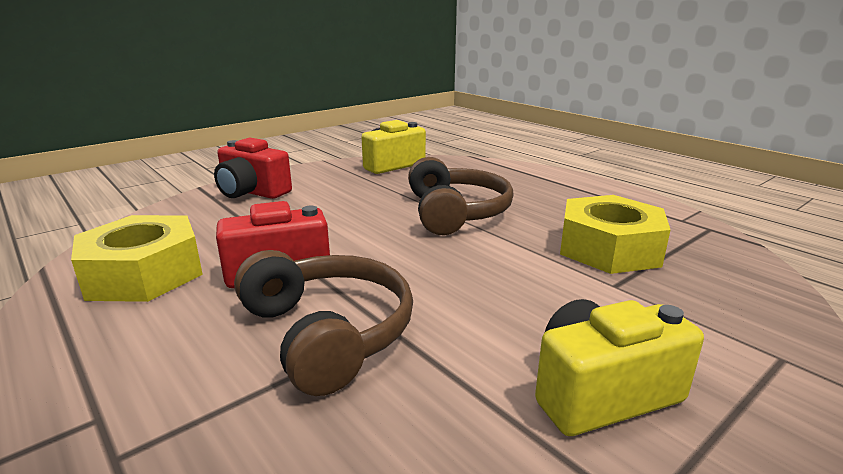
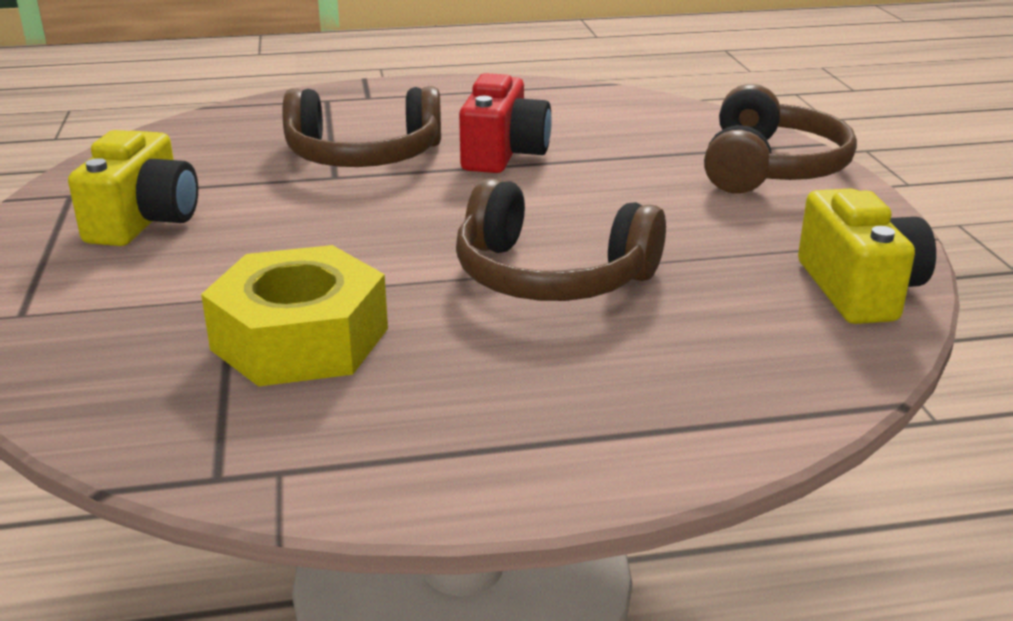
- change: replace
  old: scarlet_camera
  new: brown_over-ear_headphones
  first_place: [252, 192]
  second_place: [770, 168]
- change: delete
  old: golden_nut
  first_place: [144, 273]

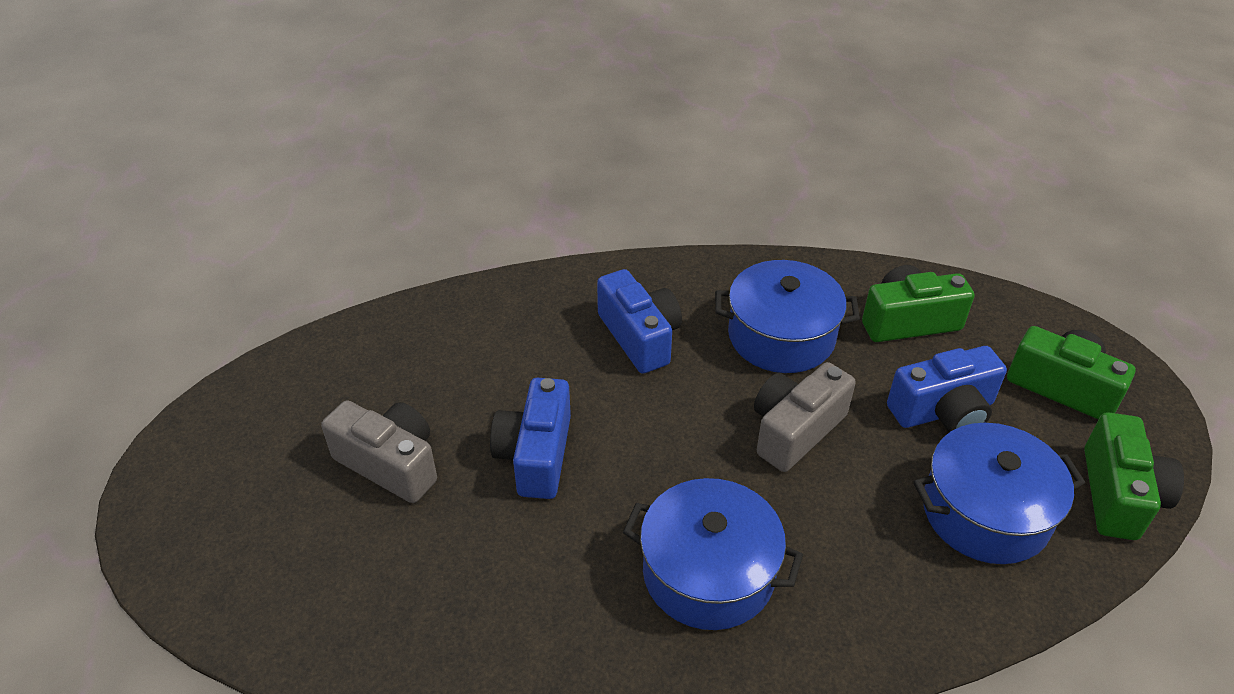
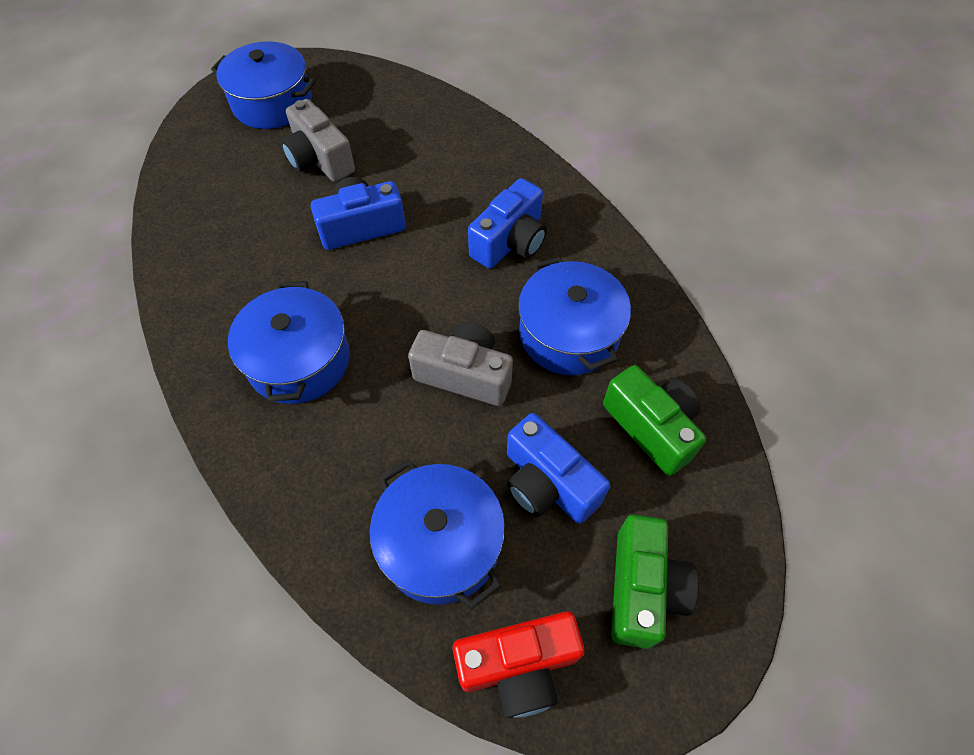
- change: rotate
  old: grey_camera
  first_place: [390, 464]
  second_place: [319, 159]
  degrees: 135
- change: recolor
  old: green_camera
  new: scarlet_camera
  first_place: [1118, 495]
  second_place: [518, 665]
- change: insert
  new: cobalt_pot
  second_place: [272, 103]

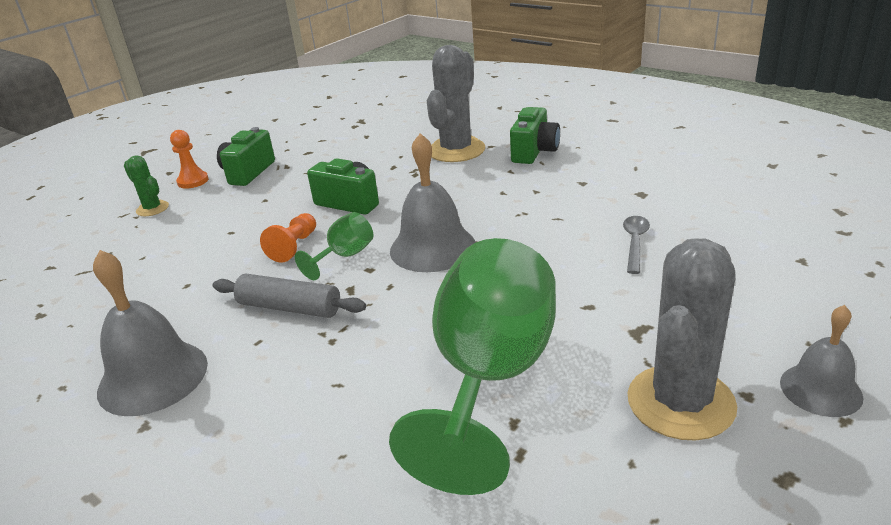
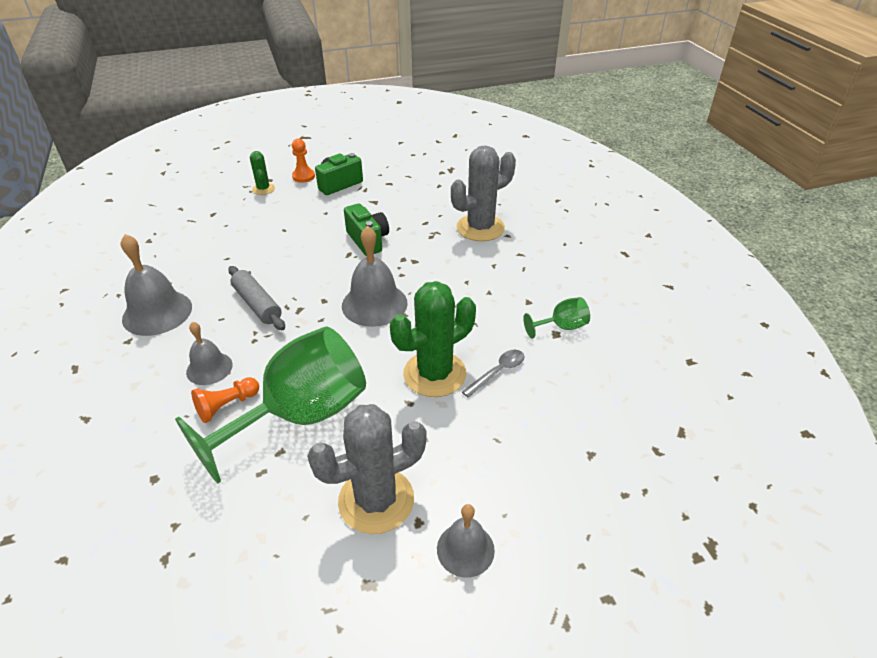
- change: delete
  old: green_camera
  first_place: [534, 152]
- change: move
  old: green_wine_glass
  first_place: [345, 256]
  second_place: [562, 327]
- change: move
  old: orange-coloured_chess_pawn
  first_place: [294, 247]
  second_place: [227, 406]
- change: insert
  new: green_cactus
  second_place: [434, 374]
- change: insert
  new: grey_bell
  second_place: [209, 368]

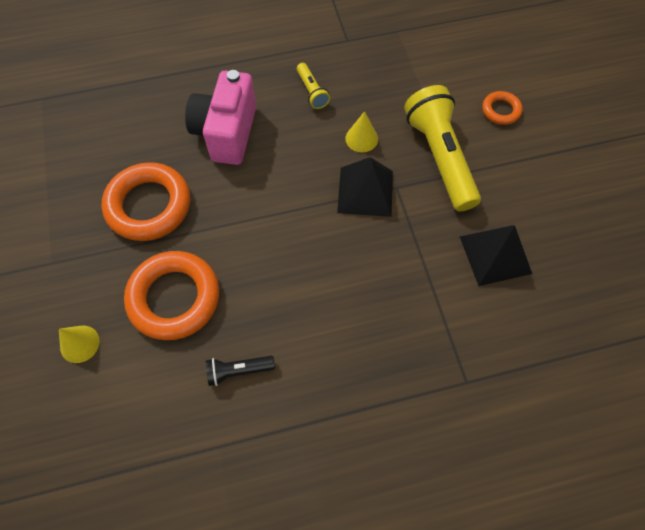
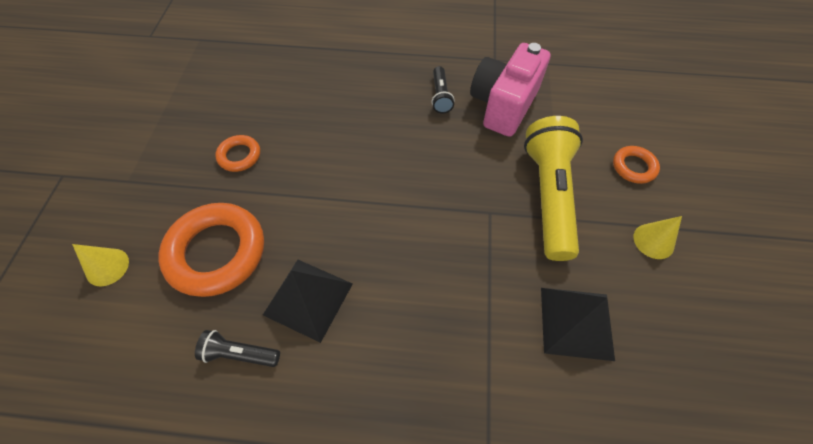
- change: recolor
  old: golden_flashlight
  new: jet-black_flashlight
  first_place: [312, 91]
  second_place: [440, 96]
- change: move
  old: pink_camera
  first_place: [226, 133]
  second_place: [503, 105]
- change: move
  old: golden_cone_shape
  first_place: [361, 138]
  second_place: [653, 241]
- change: move
  old: jet-black_solid_pyramid
  first_place: [365, 191]
  second_place: [308, 298]
- change: resize
  old: orange-coloured_hoop
  first_place: [149, 205]
  second_place: [239, 156]
  factor: 0.5

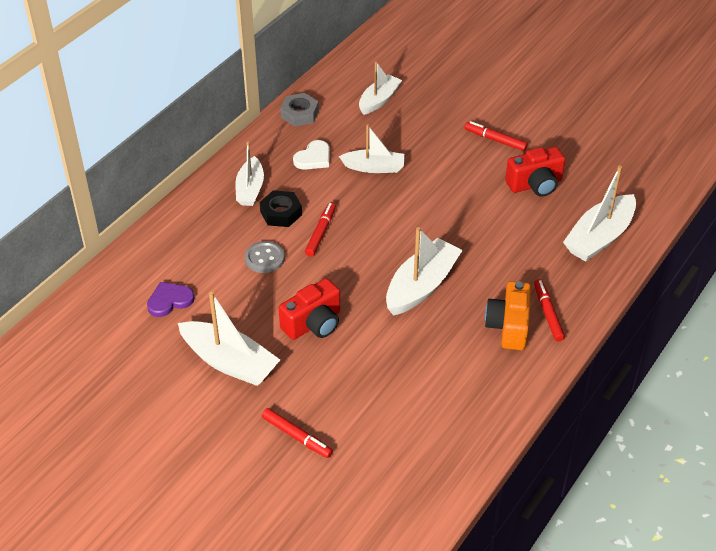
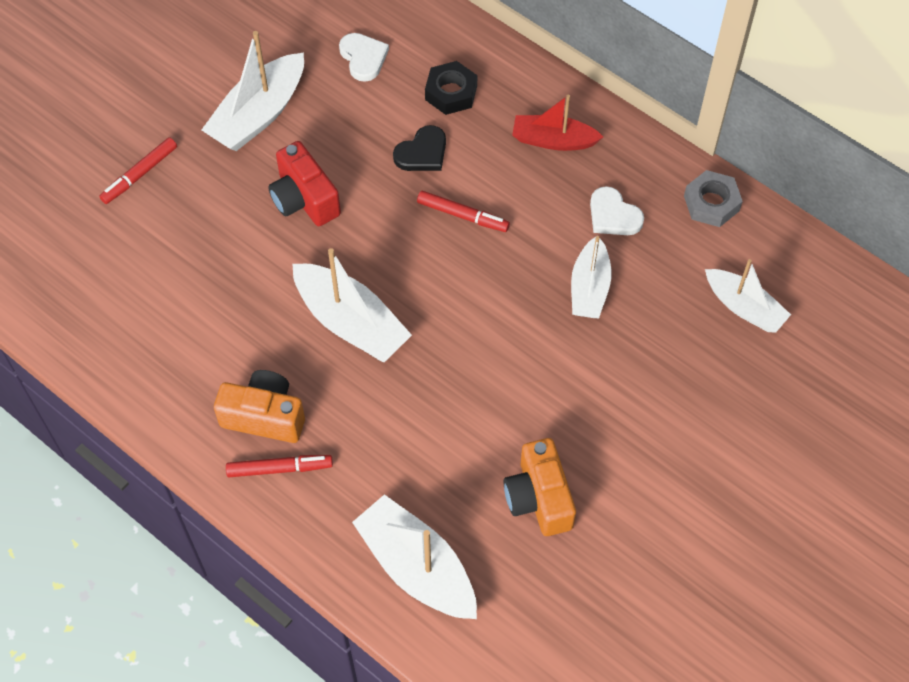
- change: delete
  old: scarlet_marker
  first_place: [495, 140]
- change: recolor
  old: white_sailboat
  new: scarlet_sailboat
  first_place: [250, 189]
  second_place: [553, 140]
- change: recolor
  old: scarlet_camera
  new: orange-coloured_camera
  first_place: [535, 185]
  second_place: [538, 498]
- change: move
  old: jet-black_nut
  first_place: [281, 213]
  second_place: [451, 93]
- change: replace
  old: grey_shirt_button
  new: jet-black_love_heart
  first_place: [264, 258]
  second_place: [422, 152]
- change: recolor
  old: purple_love_heart
  new: white_love_heart
  first_place: [169, 301]
  second_place: [363, 58]

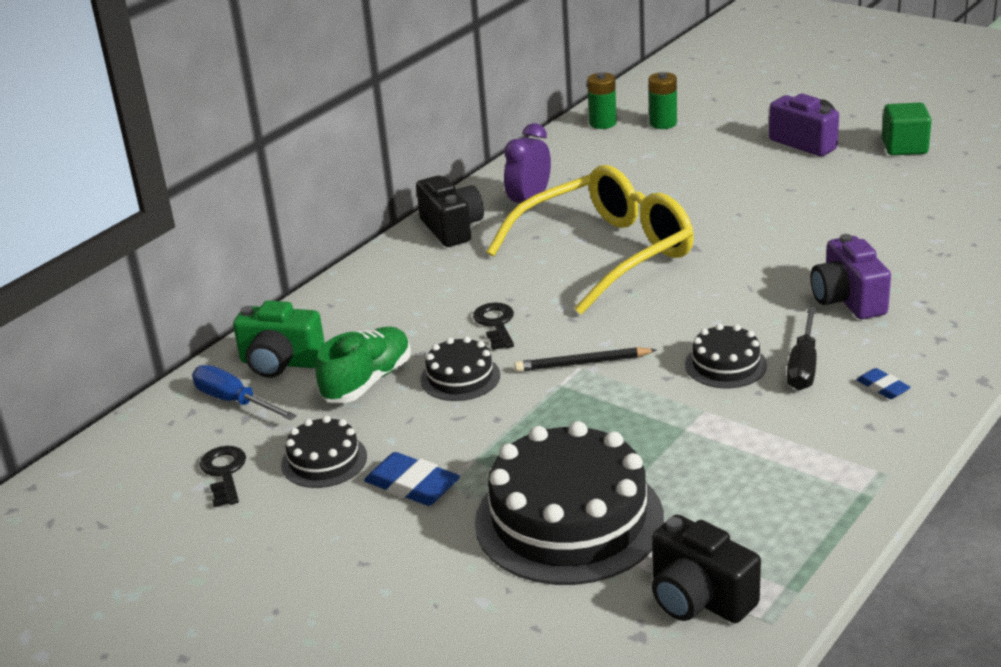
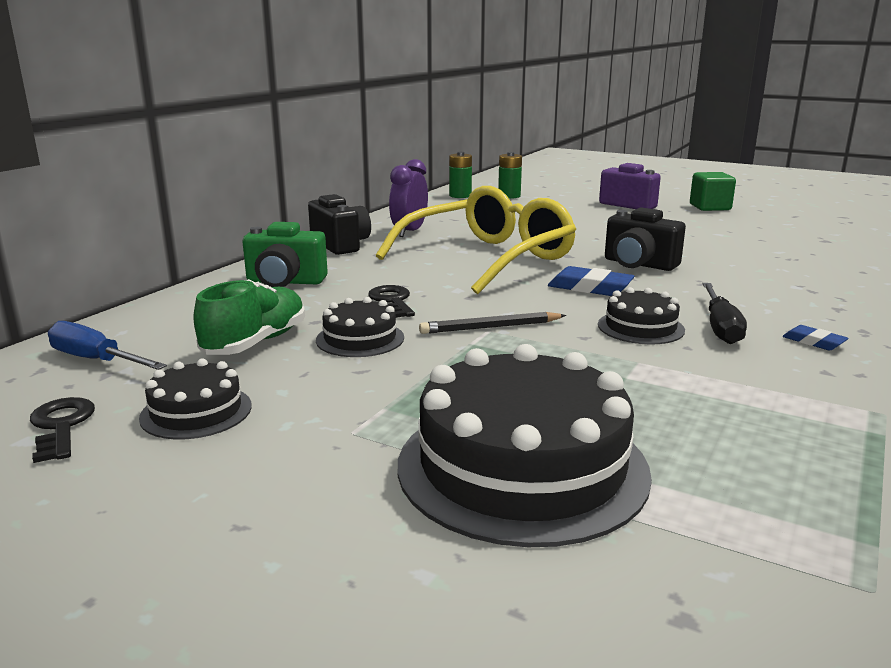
- change: delete
  old: purple_camera
  first_place: [848, 300]
- change: move
  old: green_camera
  first_place: [280, 363]
  second_place: [285, 282]
- change: move
  old: cobalt_pencil_eraser
  first_place: [412, 485]
  second_place: [590, 288]
- change: move
  old: jet-black_camera
  first_place: [699, 598]
  second_place: [639, 264]

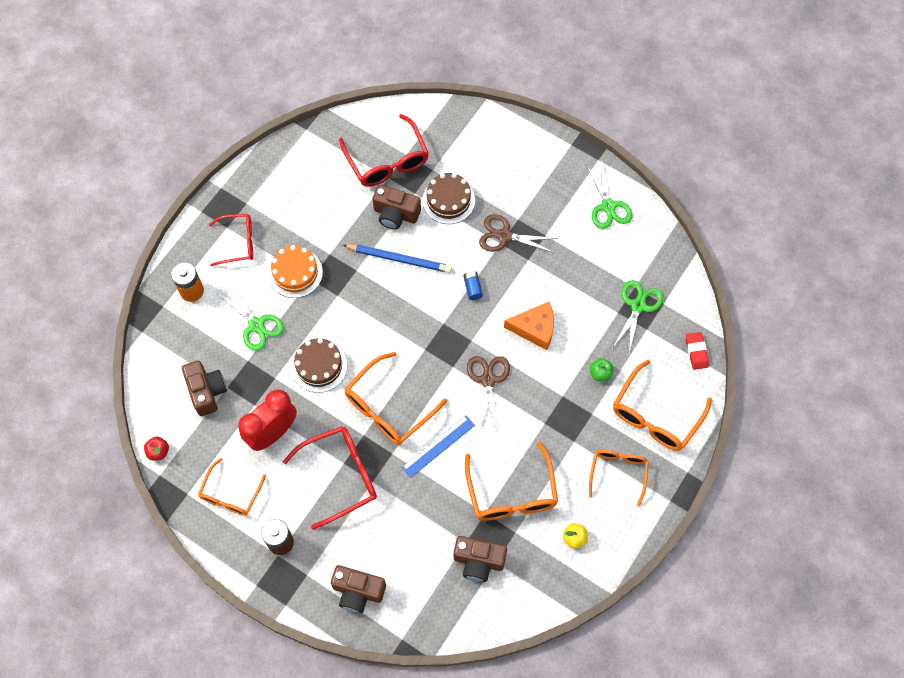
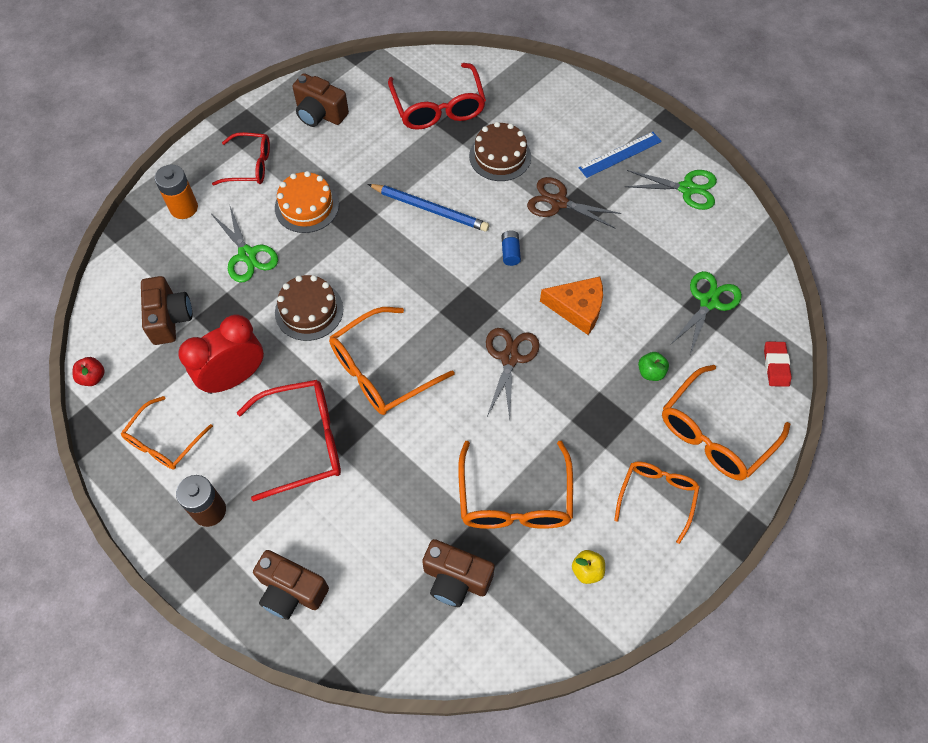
- change: rotate
  old: green_scissors
  first_place: [608, 206]
  second_place: [687, 188]
  degrees: -75
- change: move
  old: brown_camera
  first_place: [395, 214]
  second_place: [320, 114]
- change: move
  old: cobalt_ruler
  first_place: [438, 446]
  second_place: [620, 154]

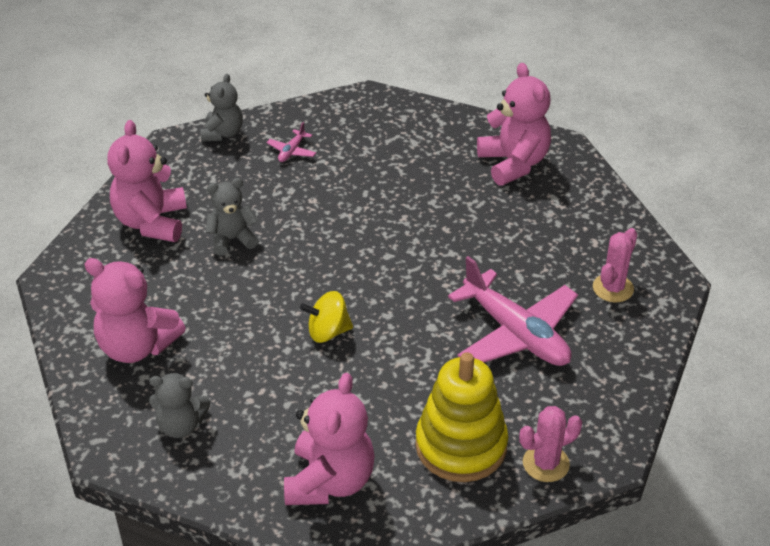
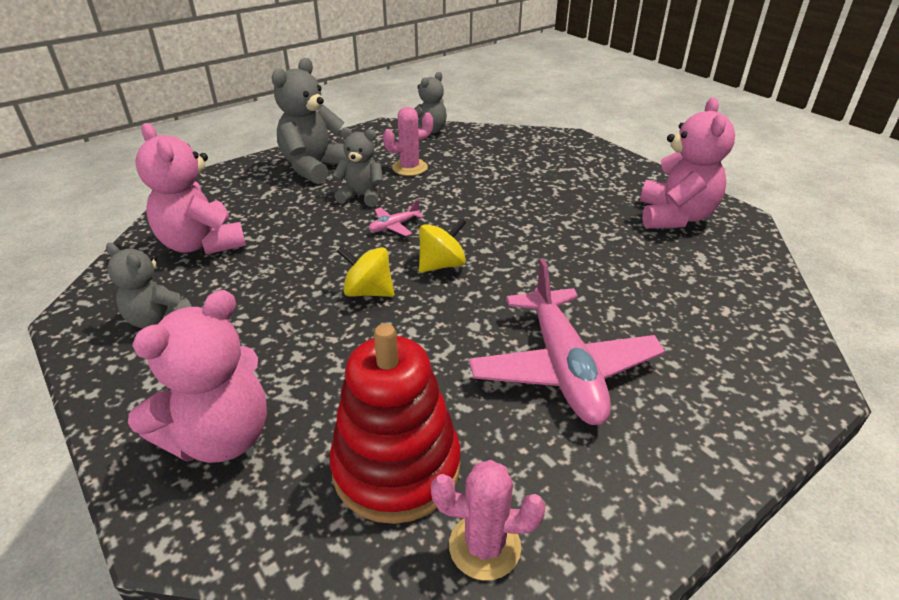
- change: recolor
  old: pink_teddy
  new: grey_teddy
  first_place: [152, 222]
  second_place: [314, 167]
- change: move
  old: pink_plane
  first_place: [292, 151]
  second_place: [394, 226]
- change: move
  old: pink_cactus
  first_place: [613, 288]
  second_place: [410, 168]
- change: recolor
  old: golden_ring_stacker
  new: scarlet_ring_stacker
  first_place: [461, 446]
  second_place: [396, 467]
- change: insert
  new: golden_whirligig
  second_place: [441, 265]

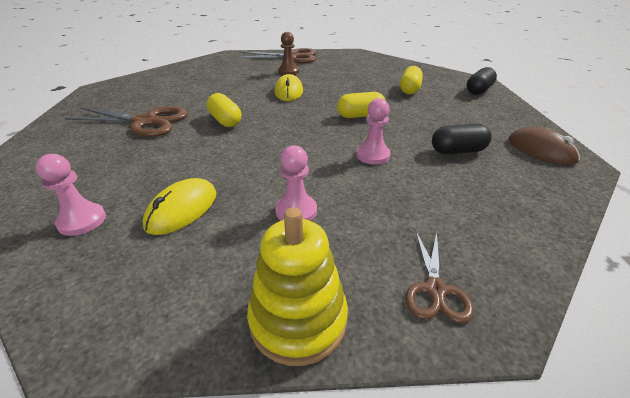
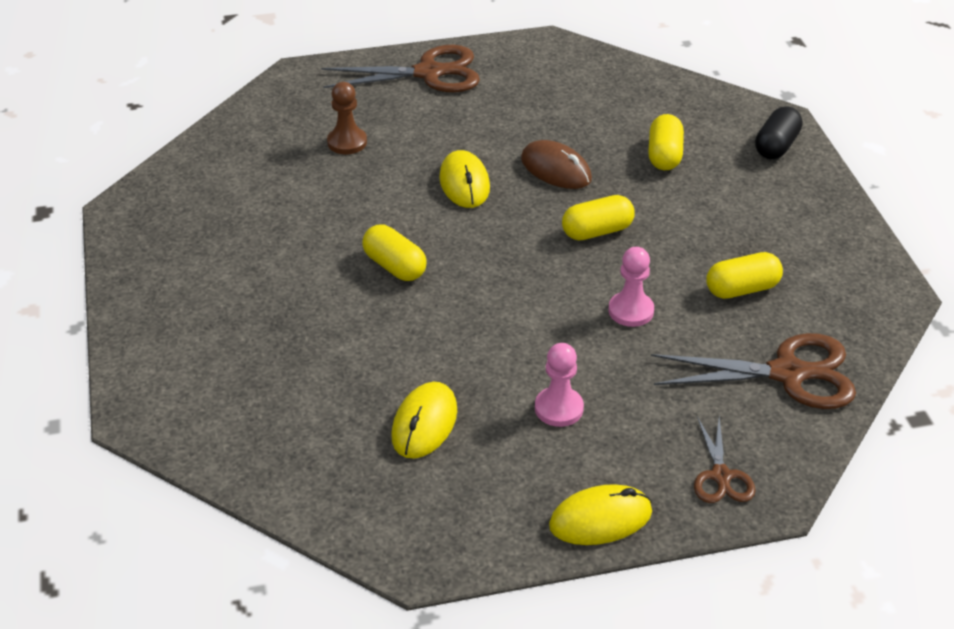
- change: move
  old: brown_chess_pawn
  first_place: [288, 72]
  second_place: [347, 142]
- change: move
  old: brown_scissors
  first_place: [145, 122]
  second_place: [788, 373]
- change: recolor
  old: jet-black_pill
  new: golden_pill
  first_place: [457, 151]
  second_place: [742, 289]
- change: move
  old: brown_computer_mouse
  first_place: [541, 150]
  second_place: [556, 169]
- change: delete
  old: pink_chess_pawn
  first_place: [82, 221]
- change: replace
  old: golden_ring_stacker
  new: golden_computer_mouse
  first_place: [298, 319]
  second_place: [600, 519]

